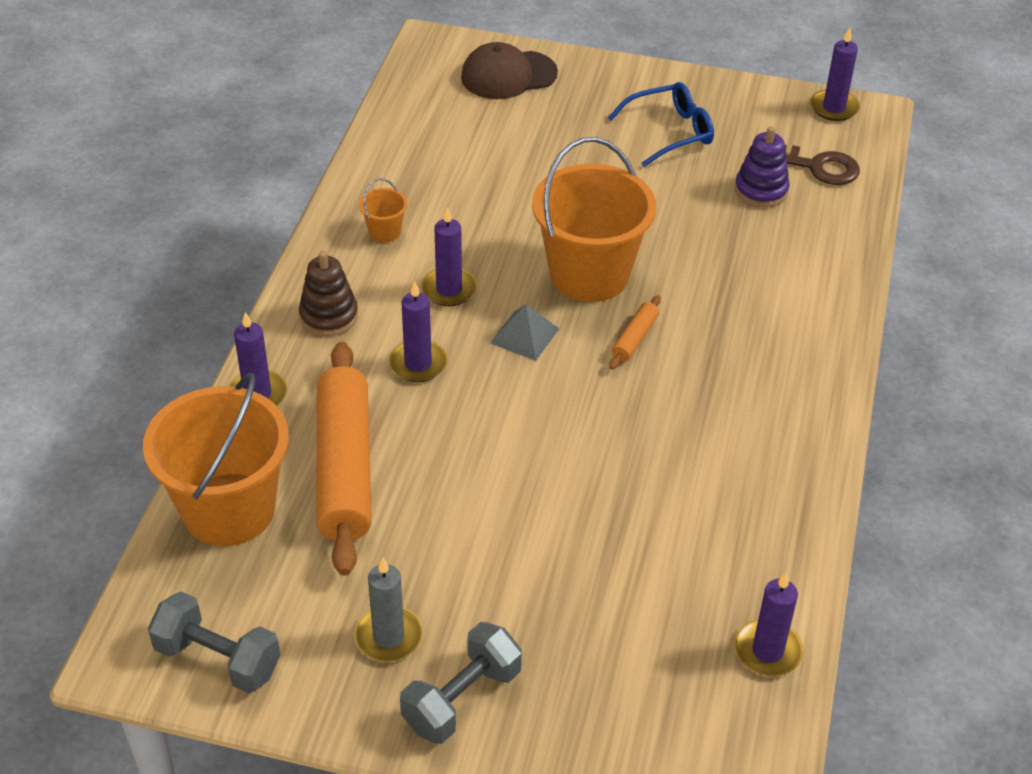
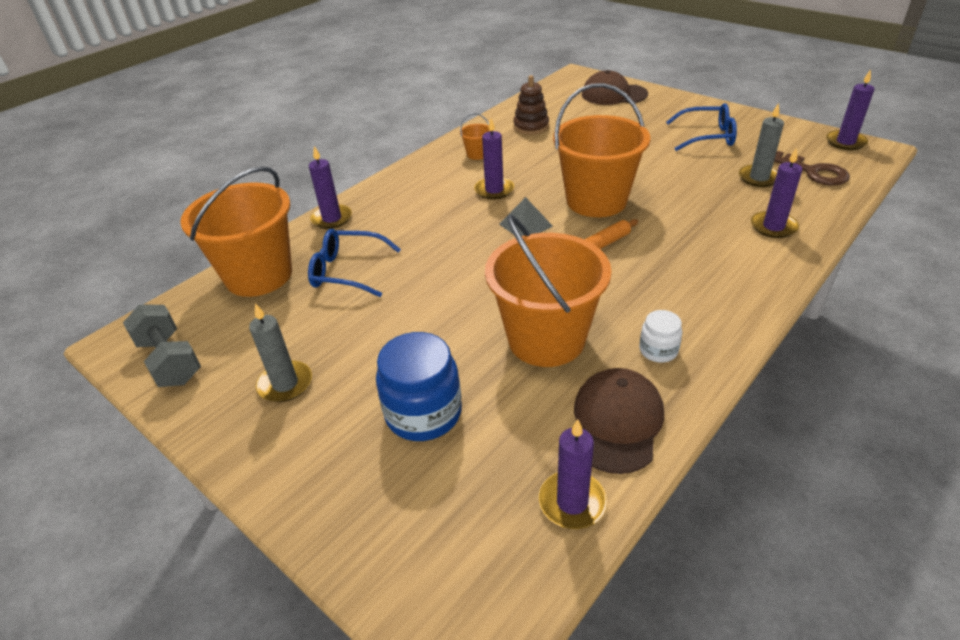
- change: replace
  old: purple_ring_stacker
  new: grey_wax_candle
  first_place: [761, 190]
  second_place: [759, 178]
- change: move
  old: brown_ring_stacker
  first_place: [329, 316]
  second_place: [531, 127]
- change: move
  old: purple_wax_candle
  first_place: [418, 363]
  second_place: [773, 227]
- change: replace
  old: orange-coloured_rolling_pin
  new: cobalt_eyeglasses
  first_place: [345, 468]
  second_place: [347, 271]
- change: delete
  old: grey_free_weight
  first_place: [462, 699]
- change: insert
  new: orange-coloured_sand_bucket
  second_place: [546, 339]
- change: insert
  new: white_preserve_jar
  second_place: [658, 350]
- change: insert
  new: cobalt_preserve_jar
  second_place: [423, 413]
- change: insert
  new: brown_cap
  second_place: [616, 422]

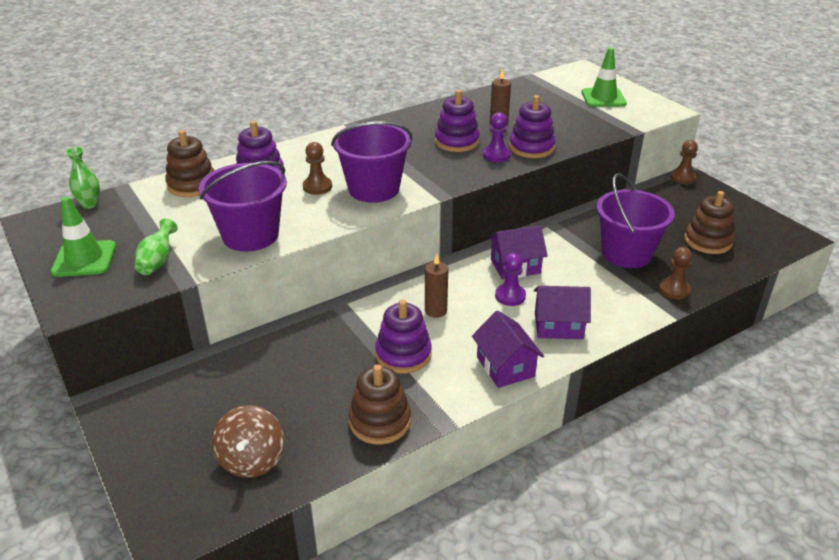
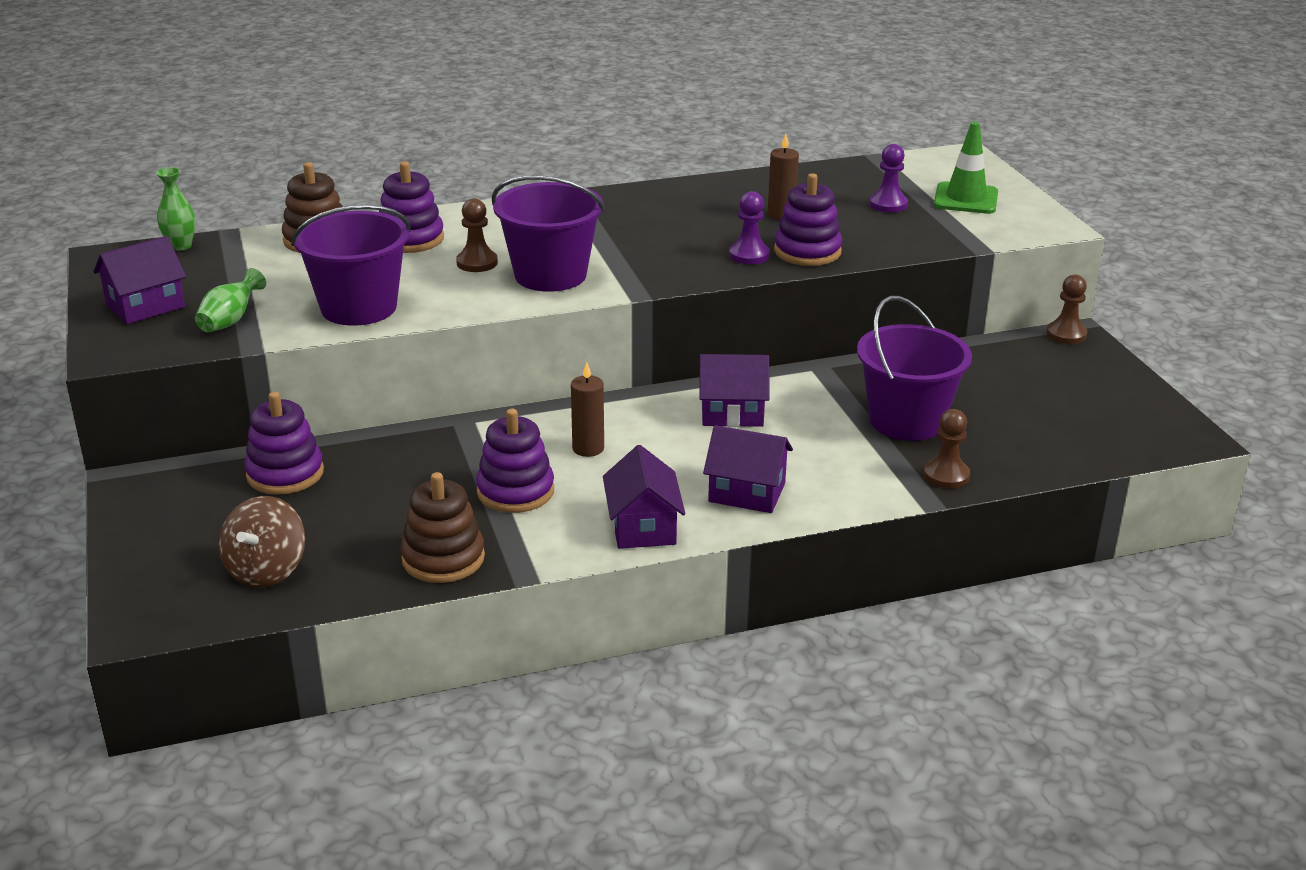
- change: move
  old: purple_ring_stacker
  first_place: [457, 142]
  second_place: [285, 473]
- change: delete
  old: brown_ring_stacker
  first_place: [707, 241]
- change: replace
  old: green_road_cone
  new: purple_cottage
  first_place: [84, 259]
  second_place: [145, 306]
- change: move
  old: purple_chess_pawn
  first_place: [510, 296]
  second_place: [888, 204]

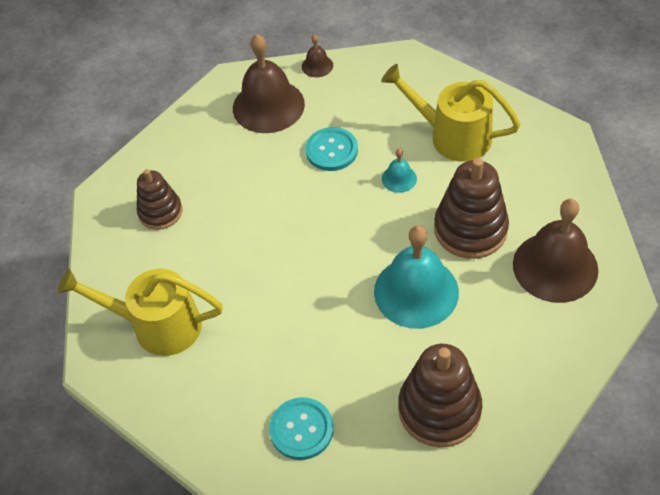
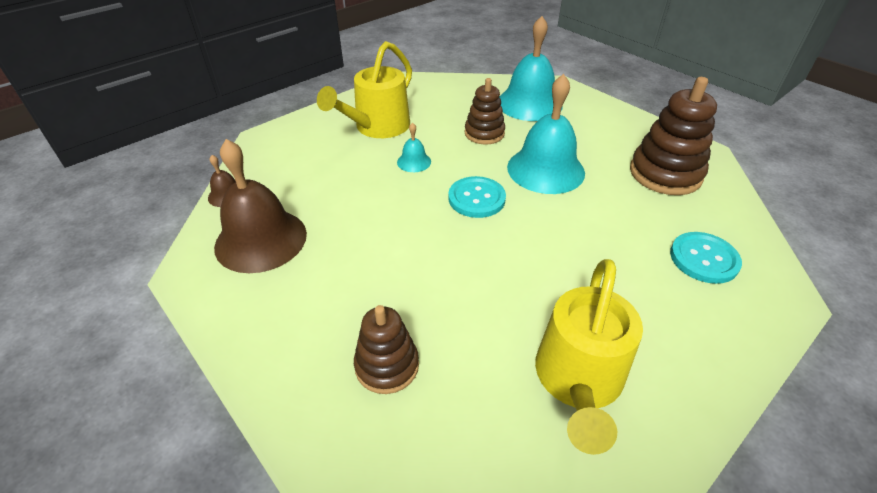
- change: move
  old: aqua_shirt_button
  first_place: [331, 150]
  second_place: [476, 198]
- change: resize
  old: brown_ring_stacker
  first_place: [470, 229]
  second_place: [484, 133]
  factor: 0.63
- change: recolor
  old: brown_bell
  new: aqua_bell
  first_place: [555, 266]
  second_place: [529, 103]

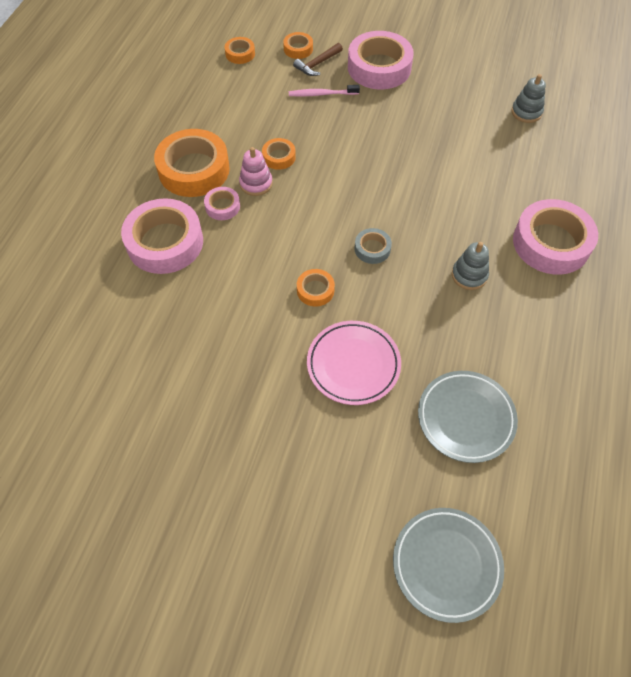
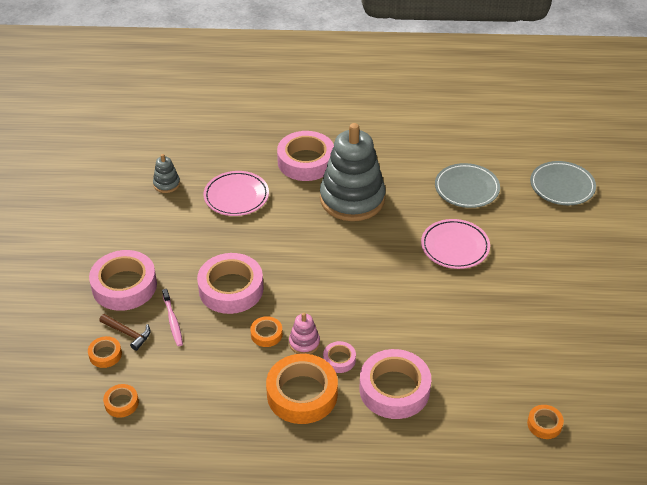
- change: delete
  old: grey_tape
  first_place: [372, 249]
- change: resize
  old: grey_ring_stacker
  first_place: [469, 275]
  second_place: [352, 199]
  factor: 2.4
- change: move
  old: orange-coloured_tape
  first_place: [315, 290]
  second_place: [544, 424]
- change: insert
  new: pink_flat_dish
  second_place: [236, 196]
- change: insert
  new: pink_tape
  second_place: [231, 289]

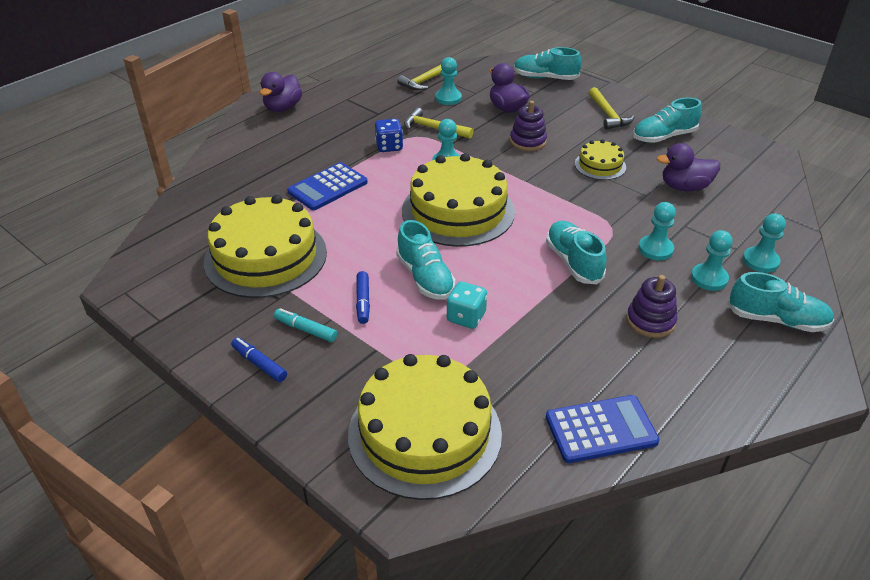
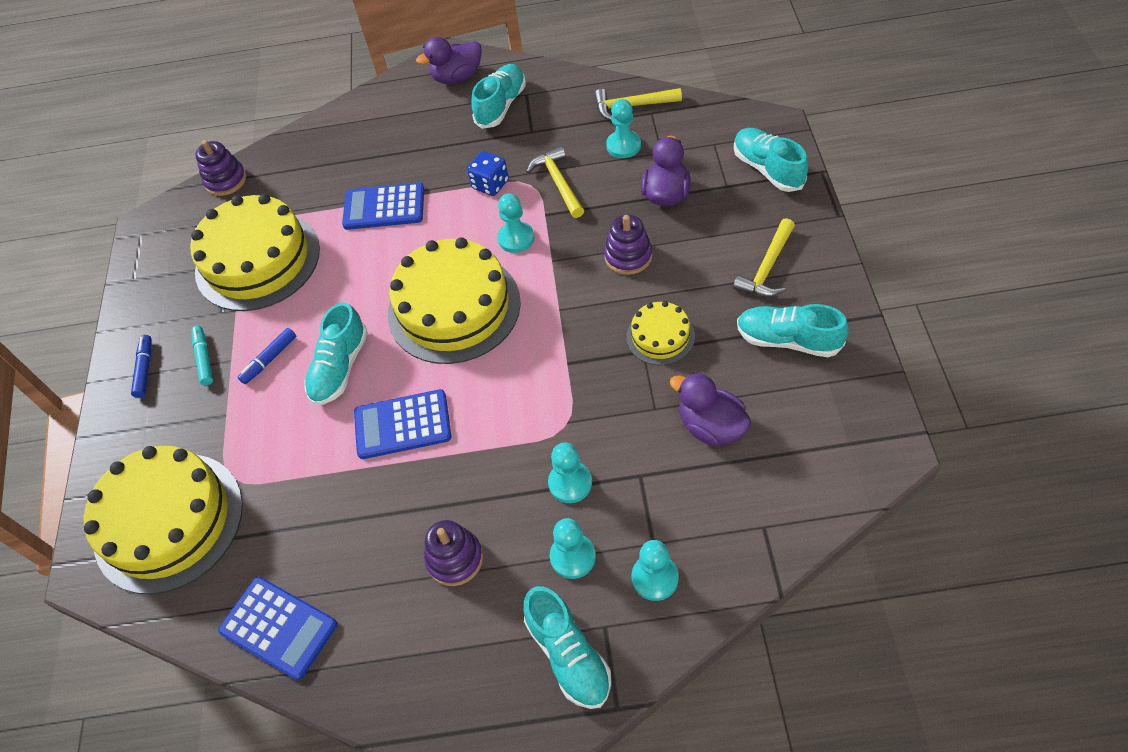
- change: move
  old: aqua_lace-up_shoe
  first_place: [573, 262]
  second_place: [501, 106]
- change: delete
  old: aqua_die
  first_place: [466, 317]
- change: insert
  new: purple_ring_stacker
  second_place: [226, 180]
- change: insert
  new: cobalt_adding_machine
  second_place: [402, 425]

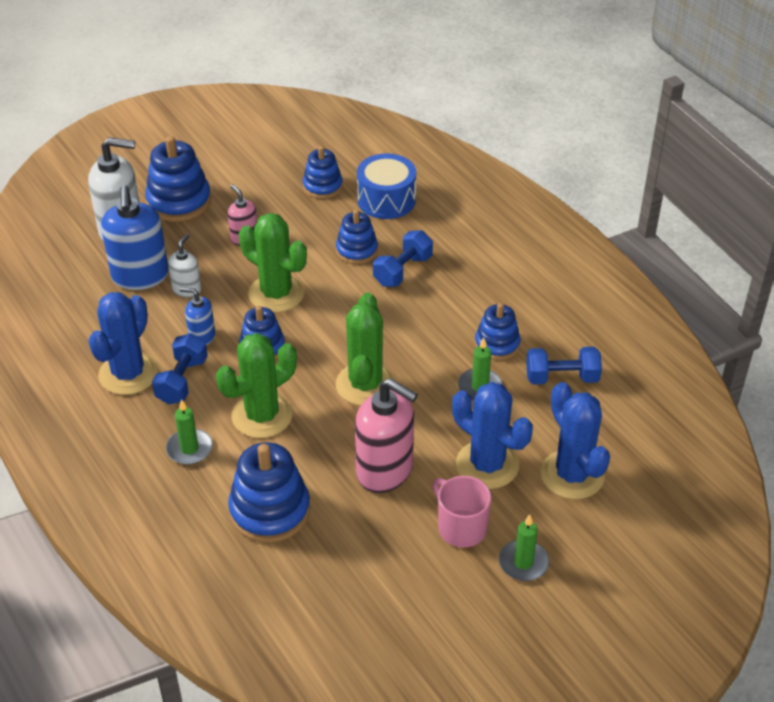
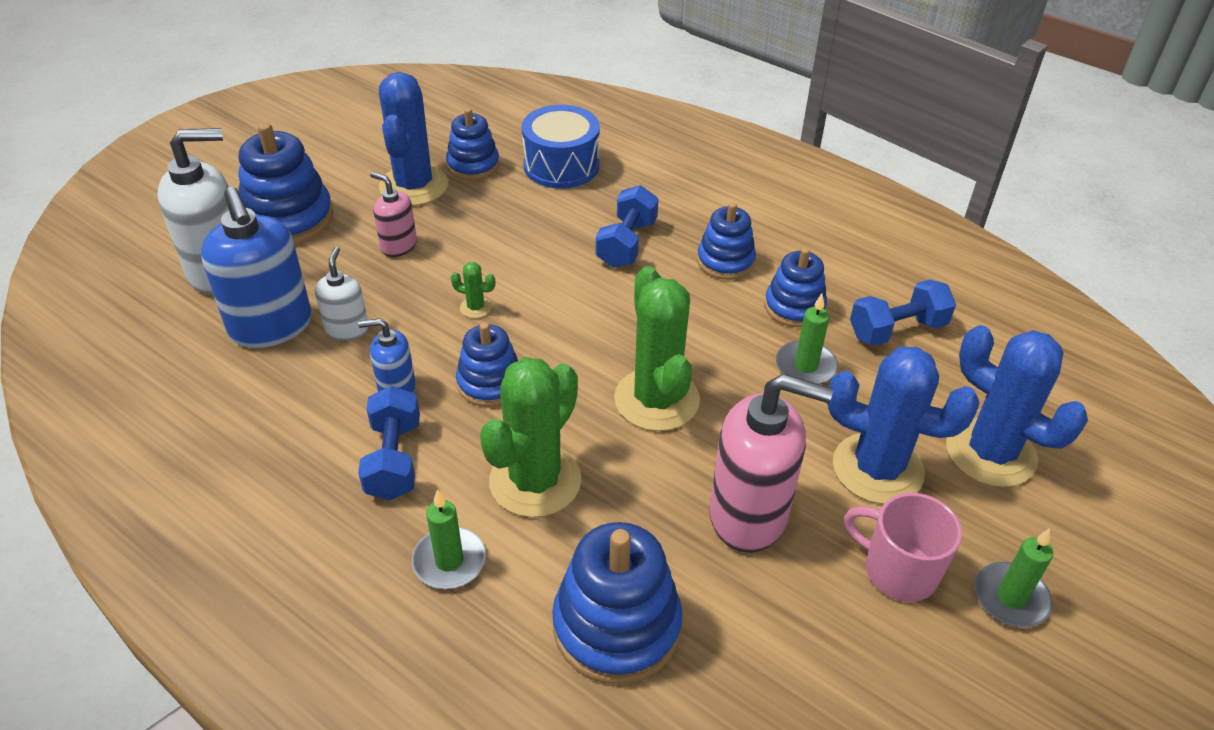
- change: move
  old: cobalt_ring_stacker
  first_place: [356, 250]
  second_place: [725, 261]
- change: resize
  old: green_cactus
  first_place: [276, 294]
  second_place: [475, 307]
  factor: 0.41
- change: move
  old: cobalt_cactus
  first_place: [128, 374]
  second_place: [414, 186]

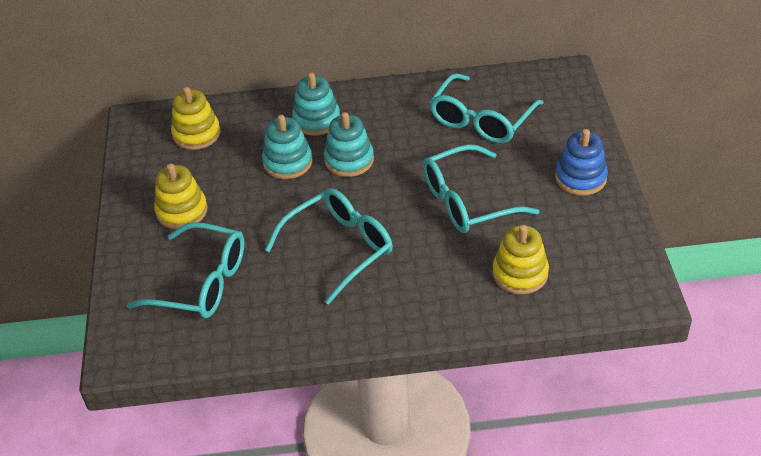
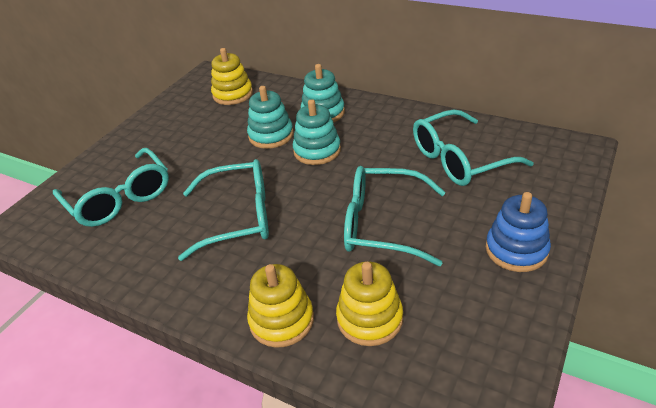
- change: move
  old: golden_ring_stacker
  first_place: [182, 211]
  second_place: [281, 320]

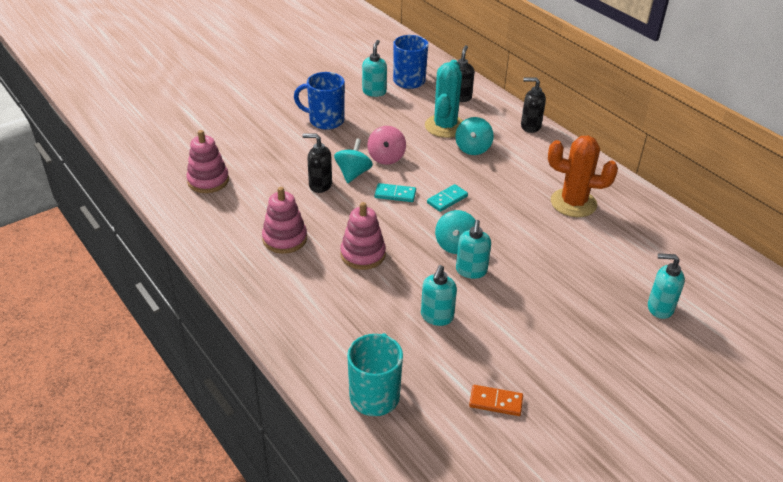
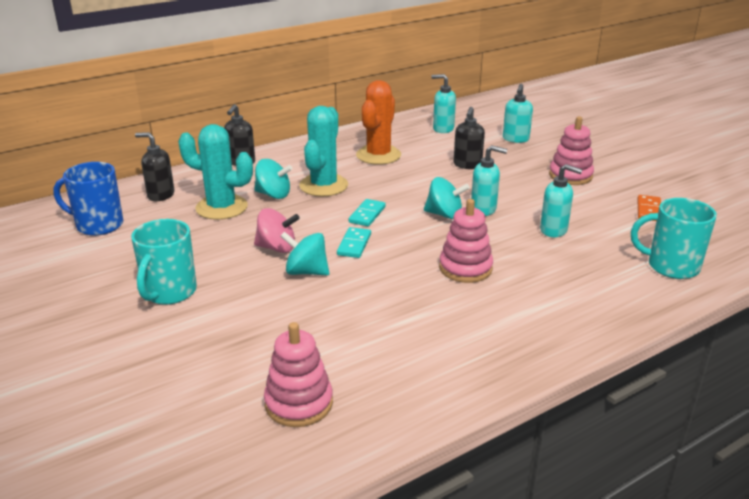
- change: move
  old: aqua_soap_pump
  first_place: [374, 92]
  second_place: [443, 129]
- change: recolor
  old: cobalt_coffee_mug
  new: aqua_coffee_mug
  first_place: [325, 120]
  second_place: [169, 292]
- change: move
  old: jet-black_soap_pump
  first_place: [320, 185]
  second_place: [467, 165]
- change: rotate
  old: aqua_domino_tile
  first_place: [447, 199]
  second_place: [367, 214]
  degrees: 60
- change: move
  old: pink_ring_stacker
  first_place: [285, 239]
  second_place: [570, 176]
- change: insert
  new: aqua_cactus
  second_place: [323, 185]

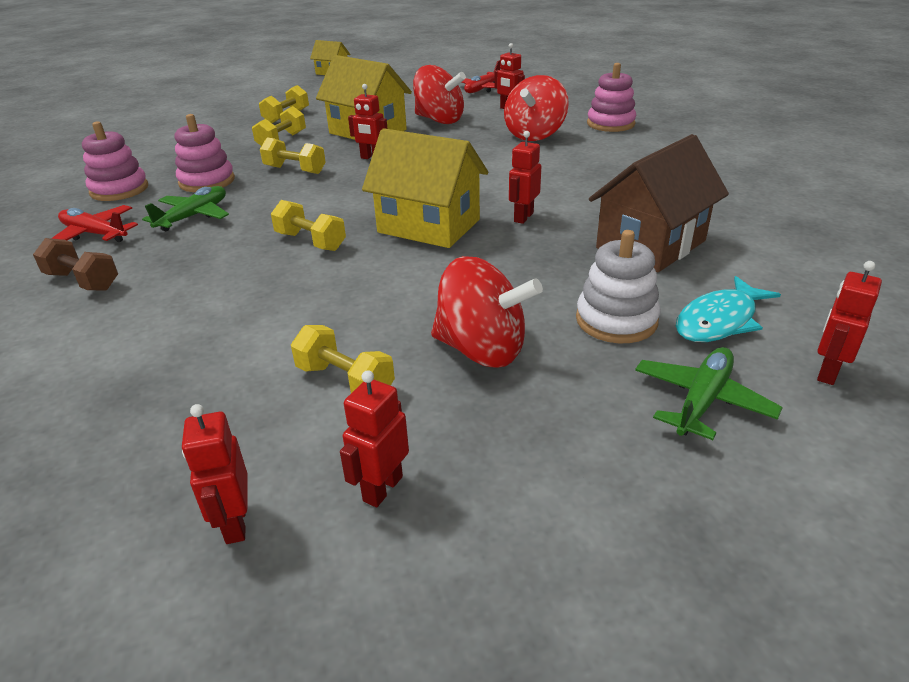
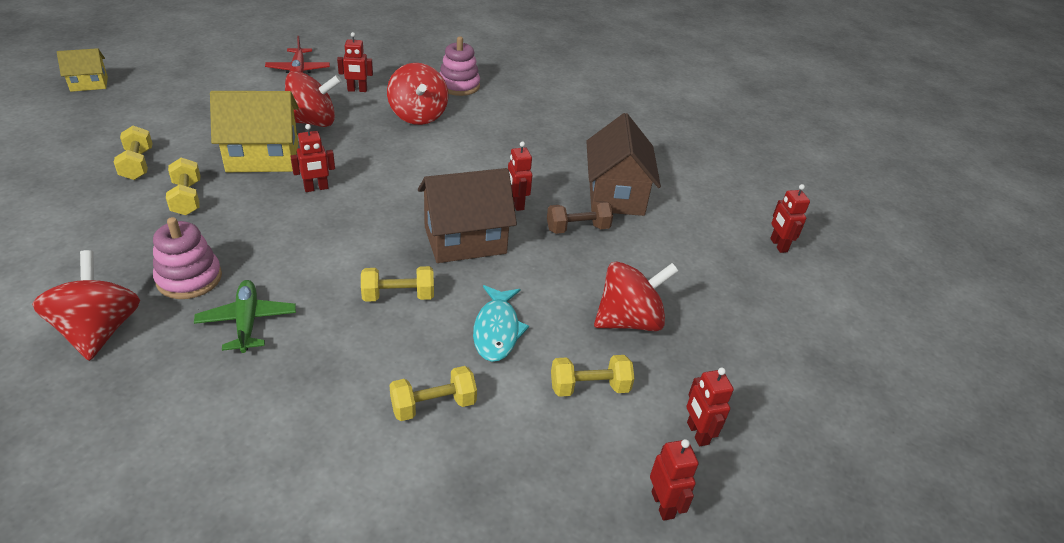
- change: replace
  old: pink_ring_stacker
  new: scarlet_whirligig
  first_place: [119, 190]
  second_place: [99, 331]
- change: recolor
  old: golden_cottage
  new: brown_cottage
  first_place: [429, 226]
  second_place: [465, 240]
- change: move
  old: golden_free_weight
  first_place: [295, 170]
  second_place: [433, 405]
- change: delete
  old: scarlet_plane
  first_place: [95, 234]
- change: delete
  old: white_ring_stacker
  first_place: [616, 320]
- change: move
  old: brown_free_weight
  first_place: [82, 281]
  second_place: [577, 229]
- change: move
  old: aqua_fish_figure
  first_place: [719, 321]
  second_place: [497, 330]
- change: delete
  old: green_plane
  first_place: [702, 401]
- change: rotate
  old: scarlet_robot
  first_place: [235, 523]
  second_place: [663, 505]
  degrees: -135

